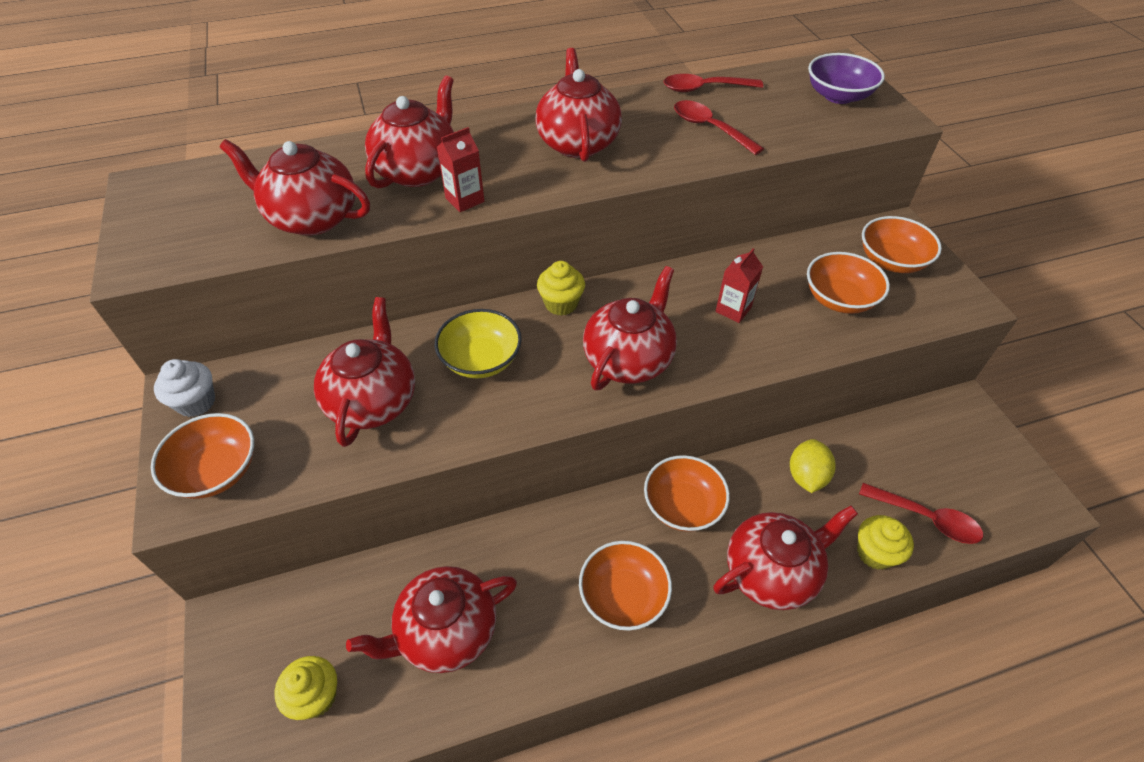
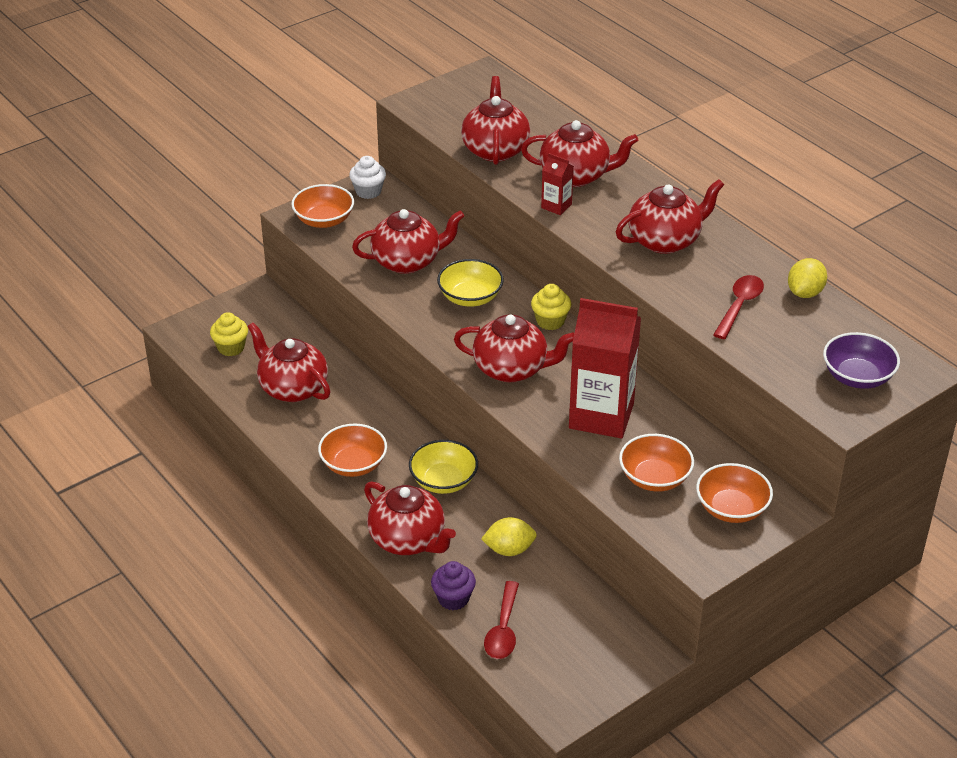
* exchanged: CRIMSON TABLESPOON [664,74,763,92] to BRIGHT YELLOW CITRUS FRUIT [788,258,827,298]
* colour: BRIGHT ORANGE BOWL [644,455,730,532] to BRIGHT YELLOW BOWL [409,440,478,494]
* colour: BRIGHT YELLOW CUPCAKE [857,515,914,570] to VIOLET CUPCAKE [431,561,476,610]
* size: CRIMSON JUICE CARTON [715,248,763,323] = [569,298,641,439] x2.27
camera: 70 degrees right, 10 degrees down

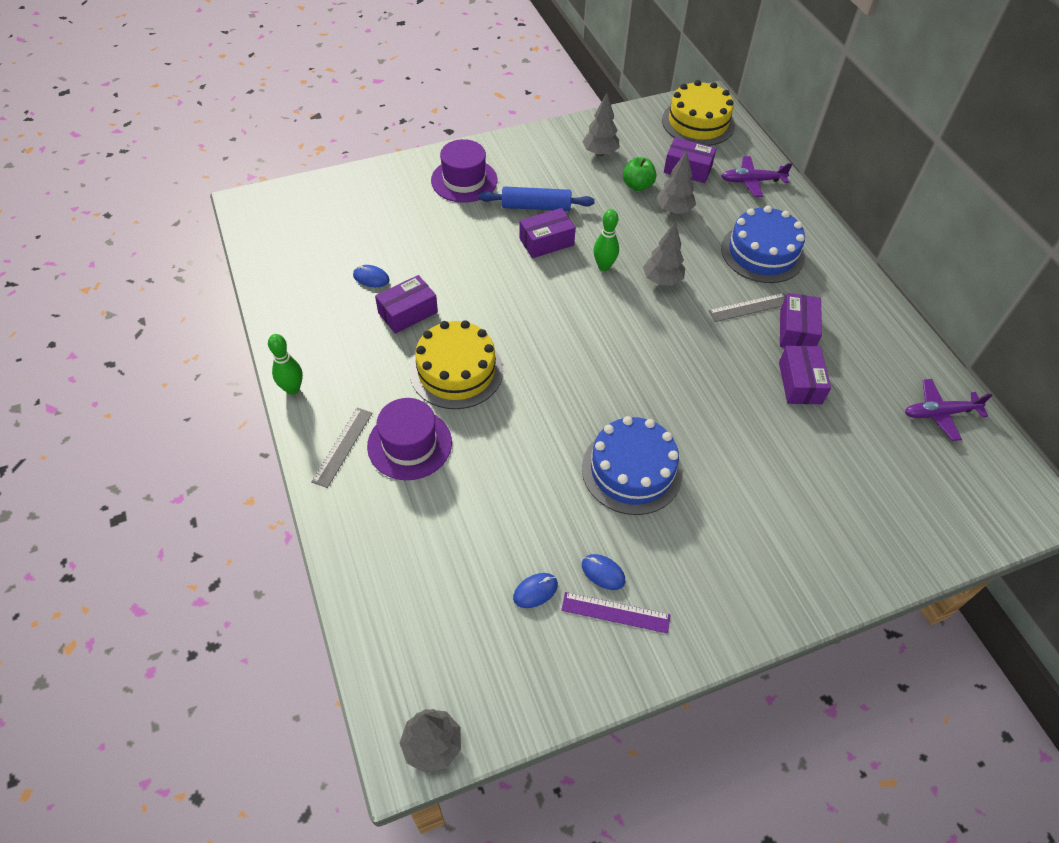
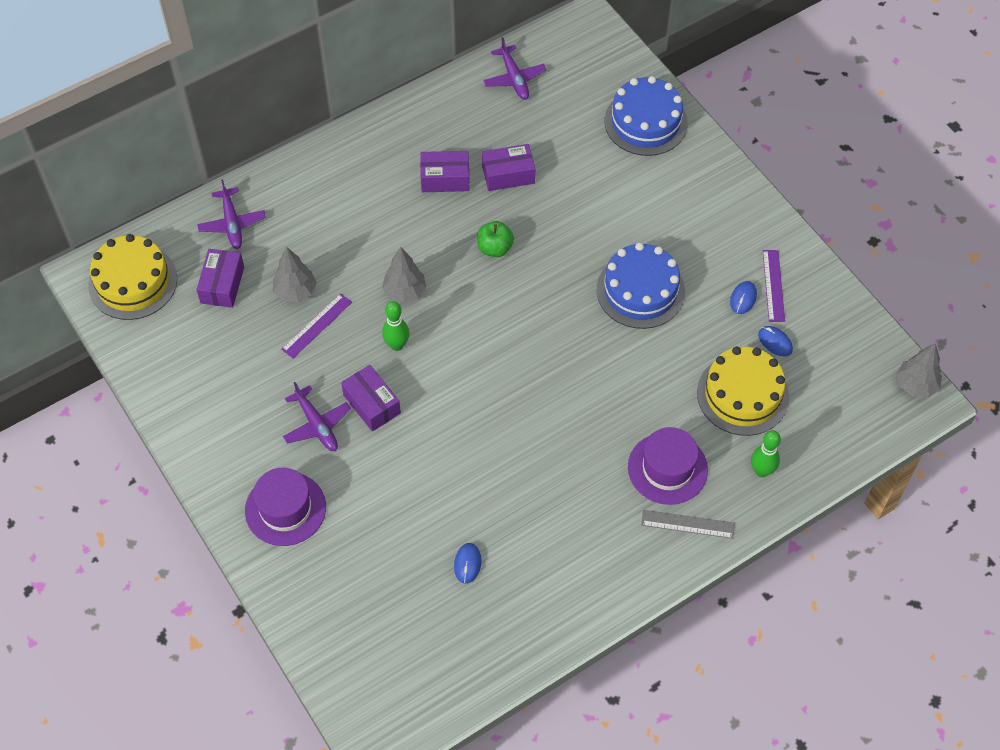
* missing: VIOLET BOX [375,275,438,334]
* missing: GREY TOY TREE [582,93,619,156]
* missing: GREY STRAIGHTEDGE [708,293,786,322]
* appeared: VIOLET STRAIGHTEDGE [281,293,352,358]
* relocated: EMERALD SKITTLE [268,334,303,395] to [751,430,781,477]
* relocated: BRIGHT YELLOW CAKE [410,320,503,409] to [697,347,789,436]
* relocated: EMERALD APPLE FRUIT [623,157,657,191] to [477,221,514,257]
* relocated: ROYAL BLUE CAKE [721,206,805,283] to [605,76,688,156]
* exchanged: ROYAL BLUE PASTRY ROLLER [478,186,595,211] to VIOLET AEROPLANE [283,382,351,451]
camera: 100 degrees left, 5 degrees up

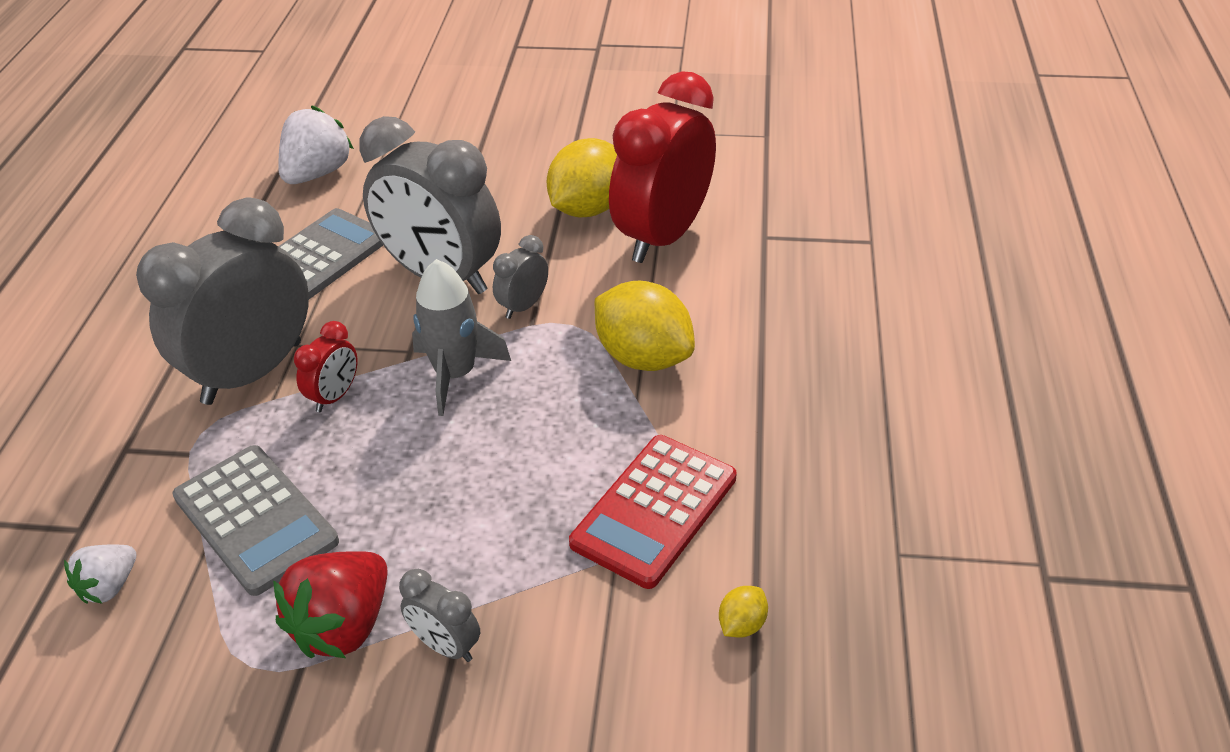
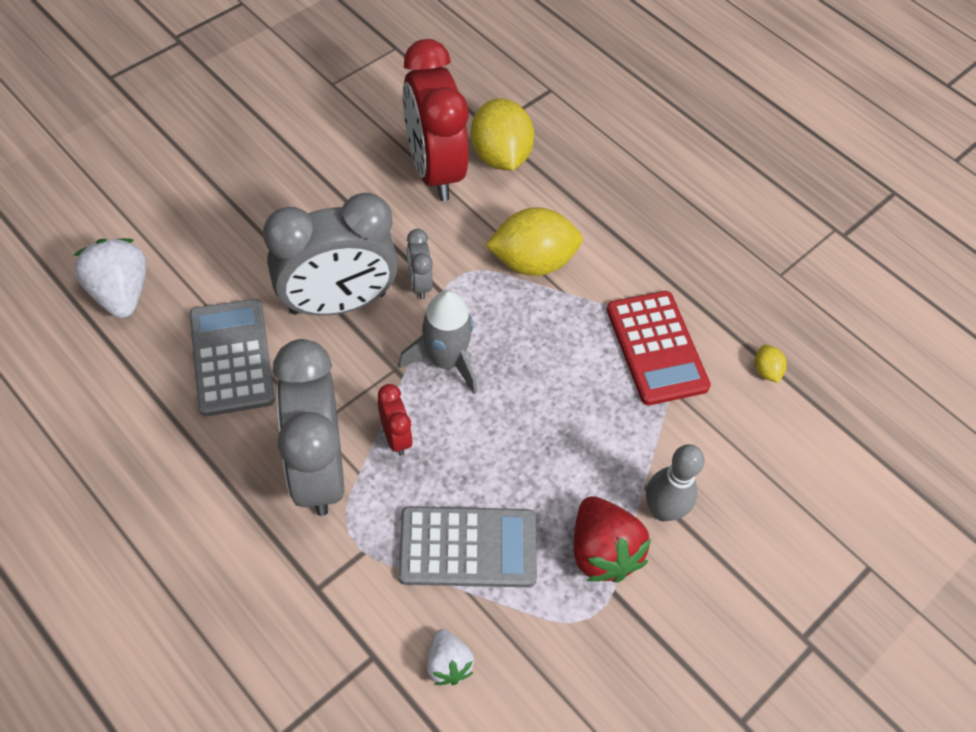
* relocated: BRIGHT YELLOW CITRUS FRUIT [547,138,617,217] to [471,99,534,170]
* exchanged: GREY ALARM CLOCK [399,569,480,662] to GREY SKITTLE [646,444,704,521]
camera: 55 degrees left, 15 degrees up

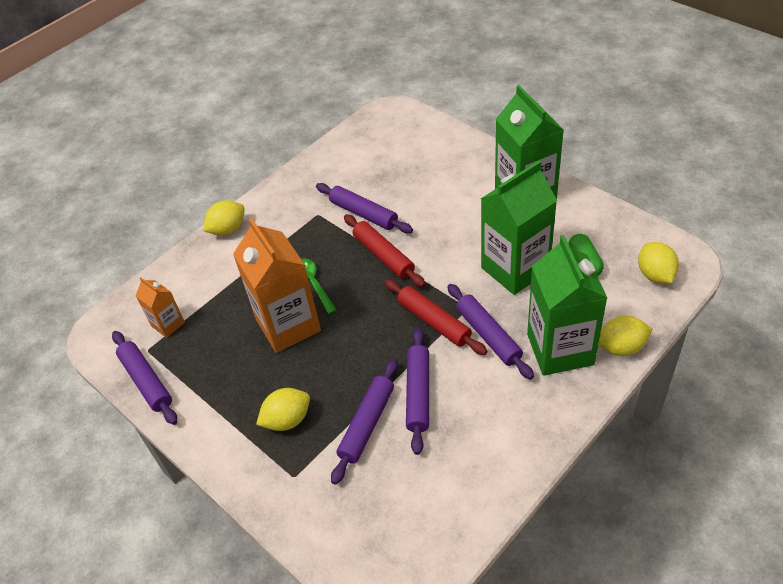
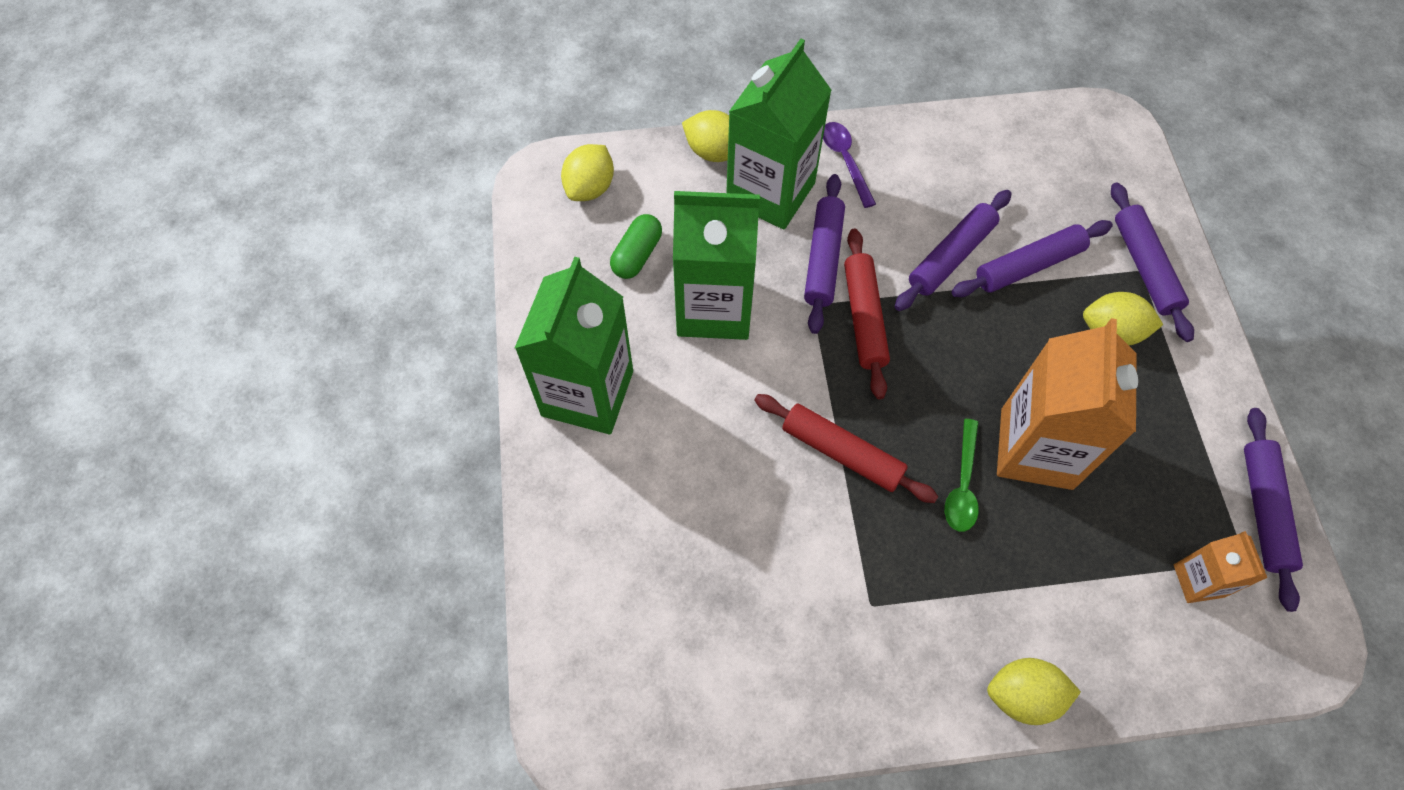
* appeared: VIOLET TABLESPOON [823,122,876,208]
* relocated: VIOLET PASTRY ROLLER [316,183,413,233] to [1111,182,1194,342]
* spun: CRIMSON PASTRY ROLLER [344,214,426,287] = [754,394,938,503] 60 degrees counterclockwise
camera: 145 degrees left, 15 degrees up

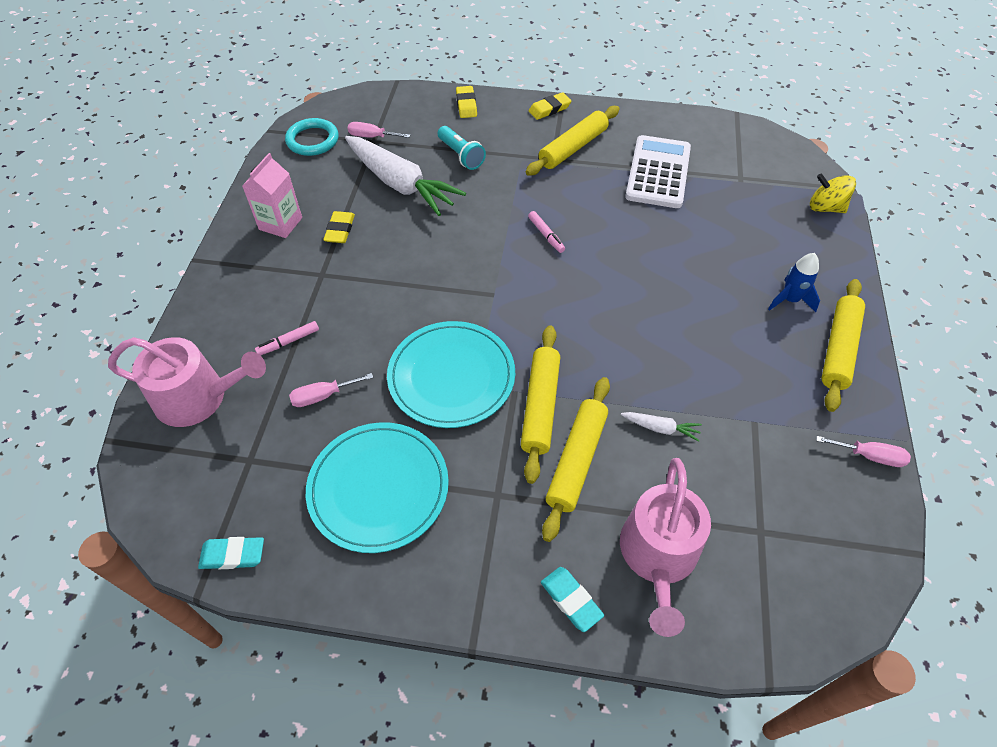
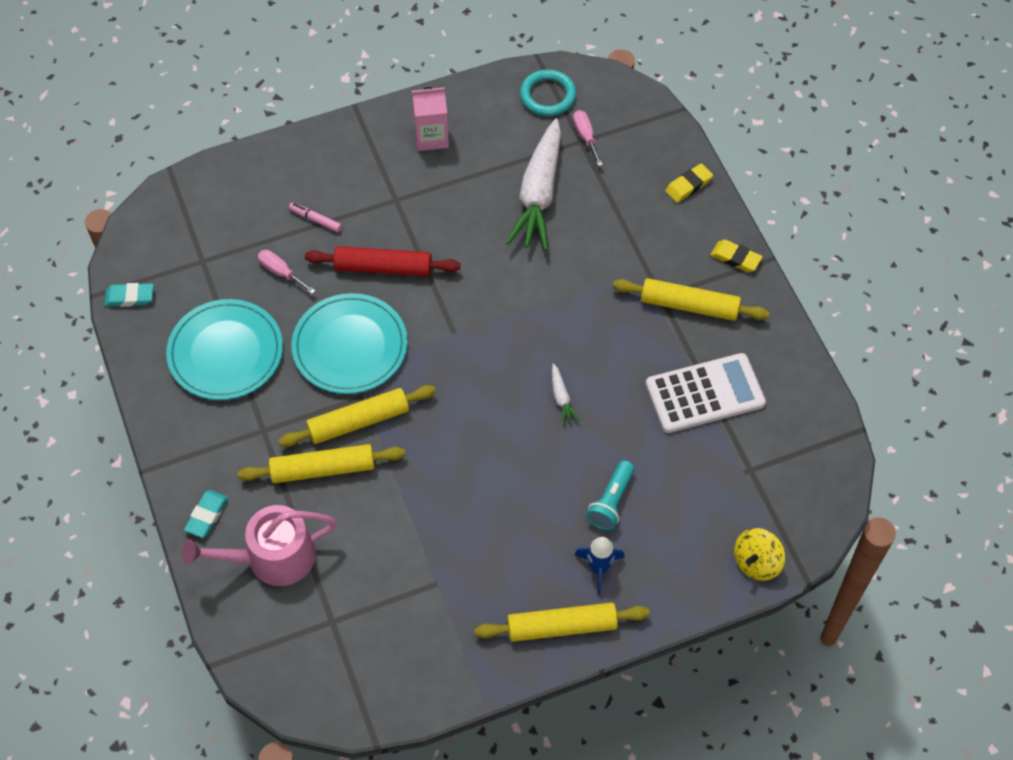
* missing: ROSE-PINK WATERING POT [108,337,266,427]
* missing: BRIGHT YELLOW PENCIL ERASER [323,211,355,243]
* missing: ROSE-PINK FELT PEN [528,211,565,253]
* missing: ROSE-PINK FLAT SCREWDRIVER [816,436,911,467]
* appeared: CRIMSON PASTRY ROLLER [305,246,461,276]
* relocated: TEAL FLASHLIGHT [438,126,486,170] to [586,460,635,530]
* relocated: PURE WHITE ROOT VEGETABLE [621,412,702,442] to [552,363,580,426]
* spun: TEAL PENCIL ERASER [198,537,264,569] = [104,283,153,307] 60 degrees counterclockwise
* spun: BRIGHT YELLOW TOY TOP [810,173,856,213] = [734,528,785,581] 135 degrees counterclockwise
camera: 60 degrees right, 5 degrees up

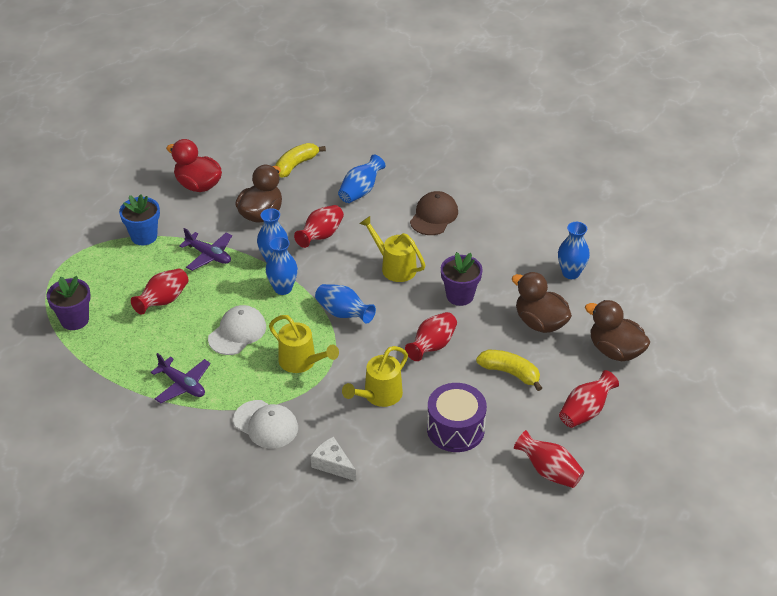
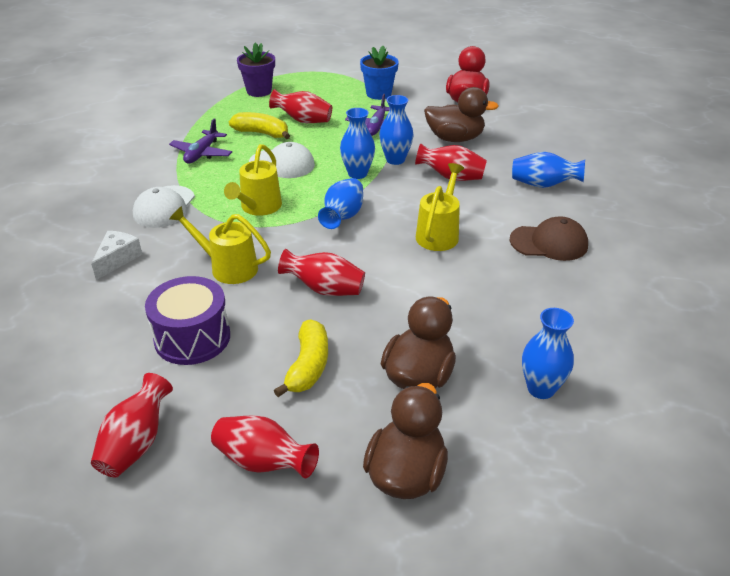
* missing: VIOLET POTTED PLANT [441,252,483,306]
* relocated: BRIGHT YELLOW BANANA FRUIT [275,143,326,178] to [229,112,290,139]
camera: 70 degrees right, 5 degrees down

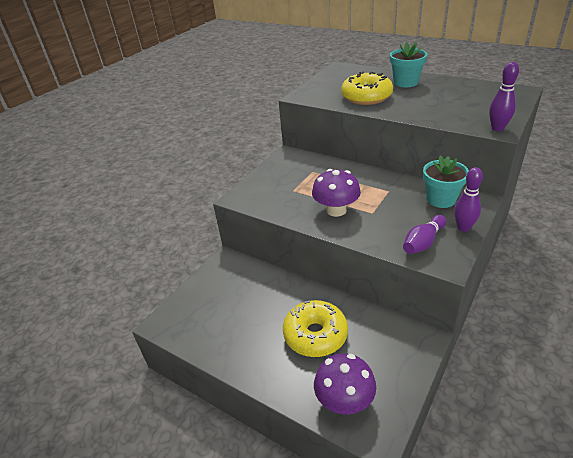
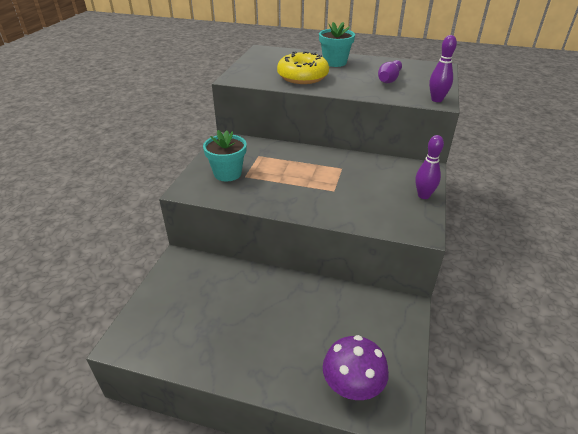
* missing: BRIGHT YELLOW DONUT [283,300,348,357]
* missing: VIOLET MUSHROOM [312,169,361,217]
* relocated: VIOLET SKITTLE [403,215,446,254] to [378,60,402,83]
* relocated: TEAL POTTED PLANT [423,155,469,208] to [203,130,247,181]
camera: 20 degrees left, 0 degrees up

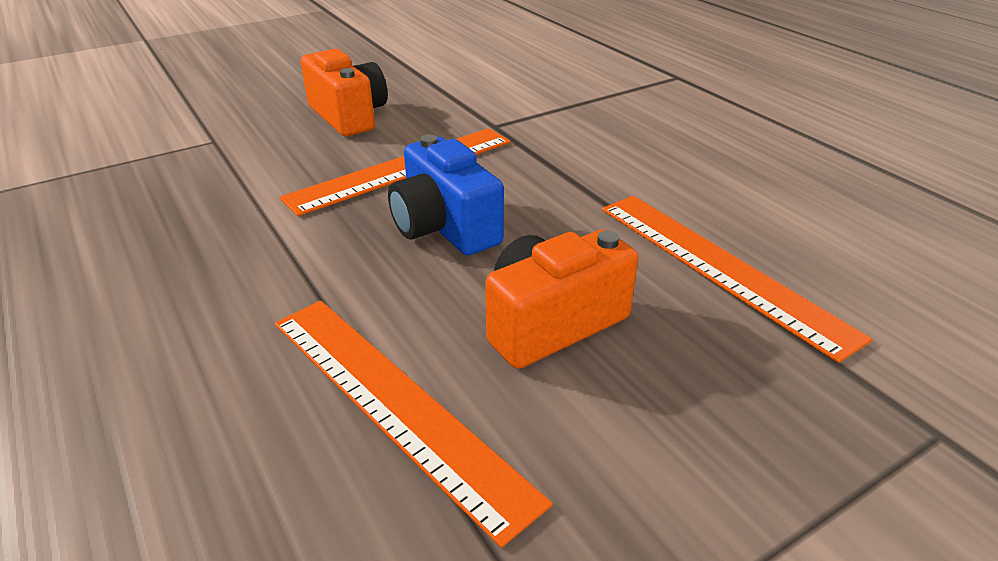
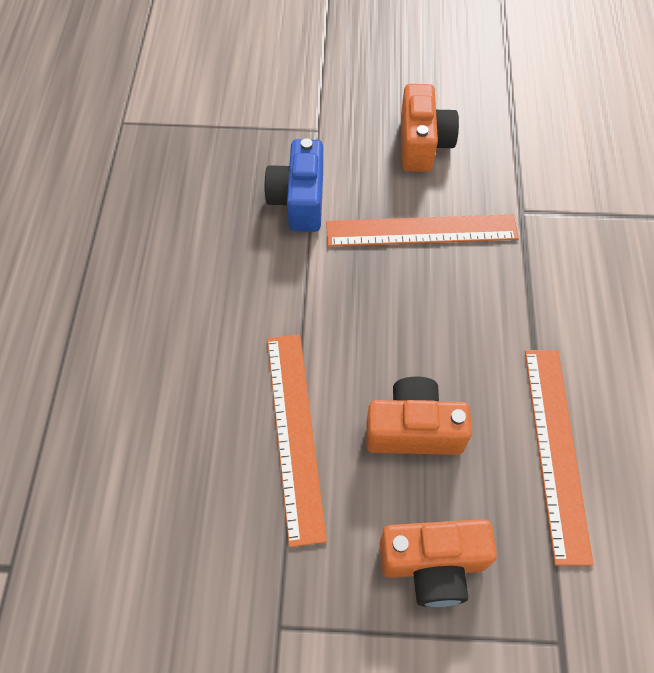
* appeared: BRIGHT ORANGE COMPACT CAMERA [380,519,497,607]
* relocated: ROYAL BLUE COMPACT CAMERA [388,134,504,255] to [264,138,323,232]
camera: 35 degrees right, 25 degrees up

